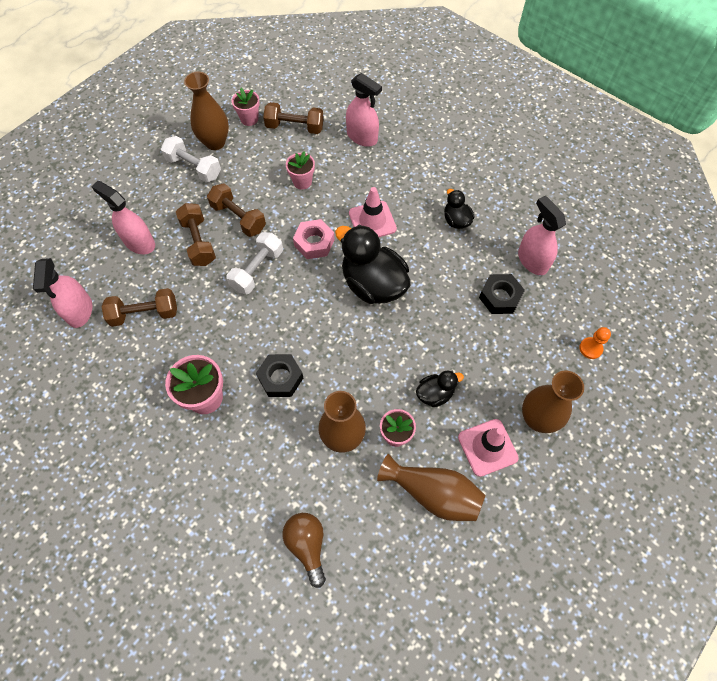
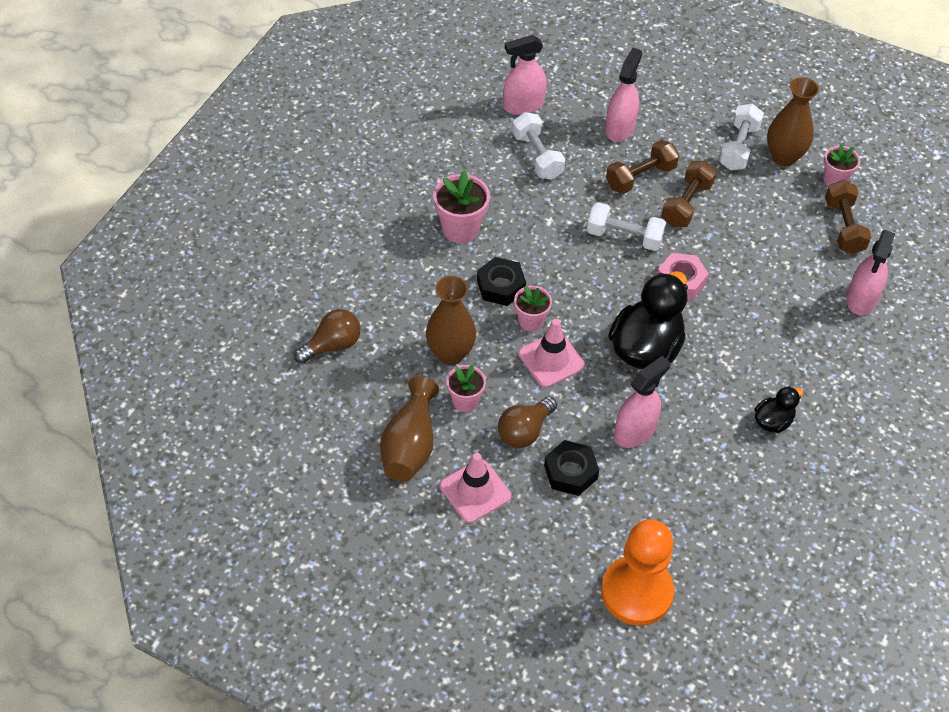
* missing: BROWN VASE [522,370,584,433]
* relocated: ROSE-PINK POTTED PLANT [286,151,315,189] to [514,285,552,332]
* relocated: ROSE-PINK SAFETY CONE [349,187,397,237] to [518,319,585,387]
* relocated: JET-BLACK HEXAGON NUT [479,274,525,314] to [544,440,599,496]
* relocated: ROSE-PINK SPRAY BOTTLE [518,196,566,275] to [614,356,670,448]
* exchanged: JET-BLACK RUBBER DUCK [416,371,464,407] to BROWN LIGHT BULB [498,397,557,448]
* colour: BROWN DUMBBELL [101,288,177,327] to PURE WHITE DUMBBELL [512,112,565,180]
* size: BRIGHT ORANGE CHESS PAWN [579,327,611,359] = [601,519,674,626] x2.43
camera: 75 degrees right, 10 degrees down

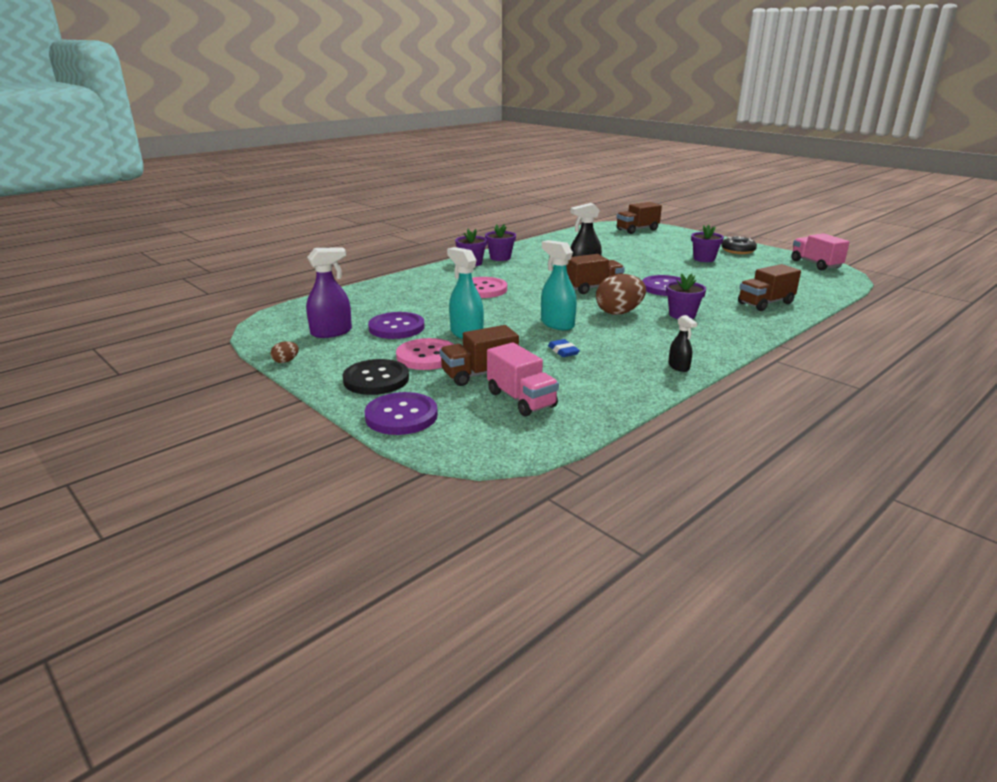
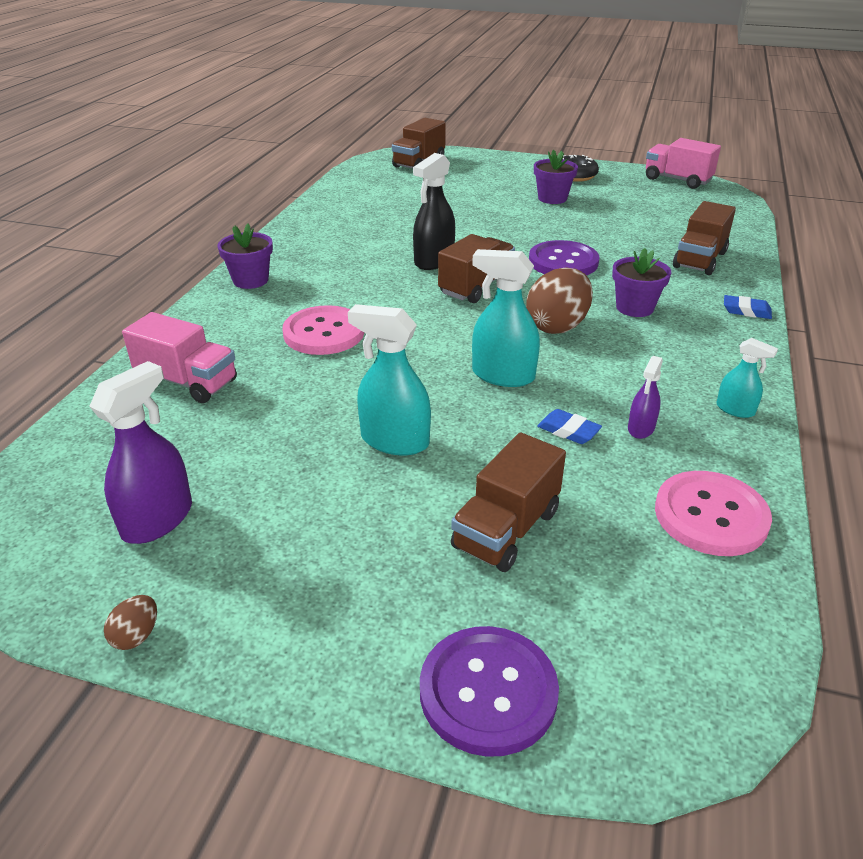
* missing: JET-BLACK SHIRT BUTTON [342,359,409,395]
* missing: VIOLET SHIRT BUTTON [368,312,425,339]
* missing: VIOLET POTTED PLANT [485,224,516,261]
* appeared: VIOLET SPRAY BOTTLE [628,356,663,439]
* appeared: ROYAL BLUE PENCIL ERASER [724,295,772,319]
* relocated: ROSE-PINK SHIRT BUTTON [396,338,454,370] to [655,471,772,556]
* relocated: ROSE-PINK LORRY [487,342,559,416] to [122,312,237,403]
* colour: JET-BLACK SPRAY BOTTLE [668,315,697,372] to TEAL SPRAY BOTTLE [716,338,778,418]
camera: 30 degrees left, 10 degrees up

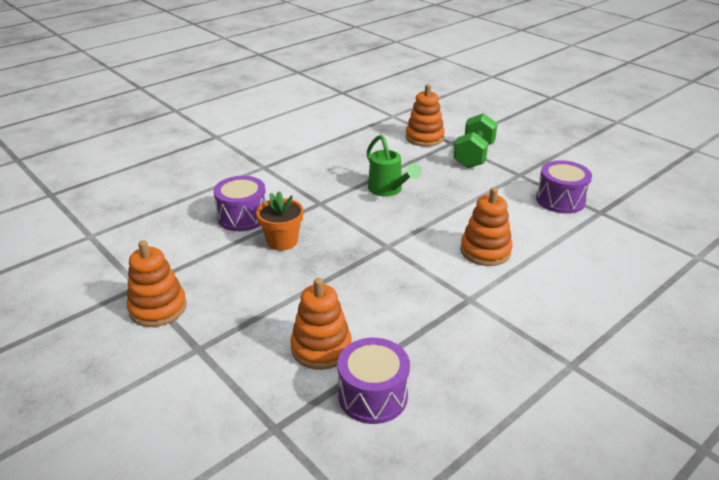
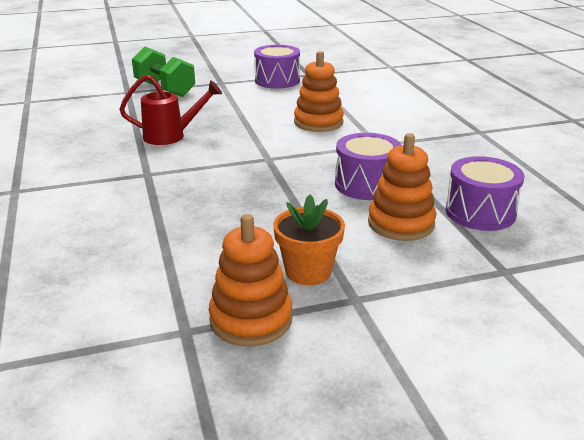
* missing: BRIGHT ORANGE STACKING RINGS [405,84,445,147]
* relocated: VIOLET TOY DRUM [213,176,266,231] to [335,133,402,200]
* relocated: BRIGHT ORANGE POTTED PLANT [256,191,303,251] to [273,195,345,285]
* colour: EMERALD WATERING POT [367,135,421,196] to CRIMSON WATERING POT [119,74,222,145]
camera: 65 degrees left, 5 degrees down

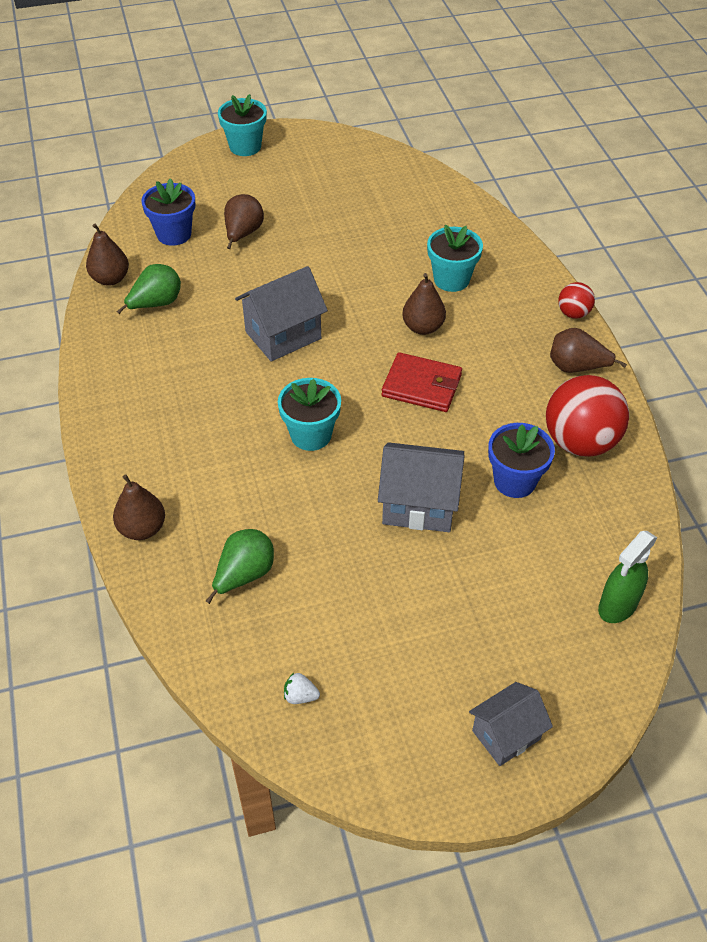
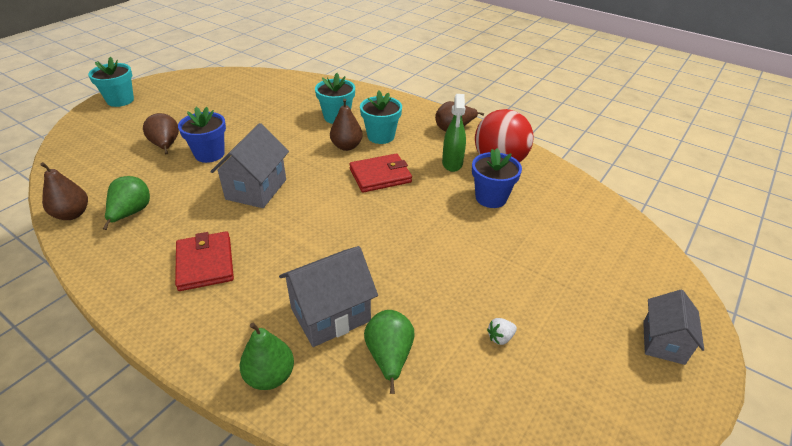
* missing: CRIMSON BALL [558,282,595,319]
* appeared: CRIMSON CARD WALLET [175,231,234,291]
* relocated: ROYAL BLUE POTTED PLANT [141,178,195,246] to [178,107,226,163]
* relocated: TEAL POTTED PLANT [278,378,341,451] to [360,91,402,144]
* relocated: PURE WHITE STRAWBERRY [284,673,320,704] to [487,318,517,345]
* relocated: GREY COTTAGE [378,442,464,532] to [279,246,378,347]
* relocated: EMERALD SPRAY BOTTLE [598,531,657,623] to [442,94,466,172]
* colour: BROWN PEAR FRUIT [113,475,165,540] to EMERALD PEAR FRUIT [239,323,294,390]
camera: 40 degrees left, 10 degrees down

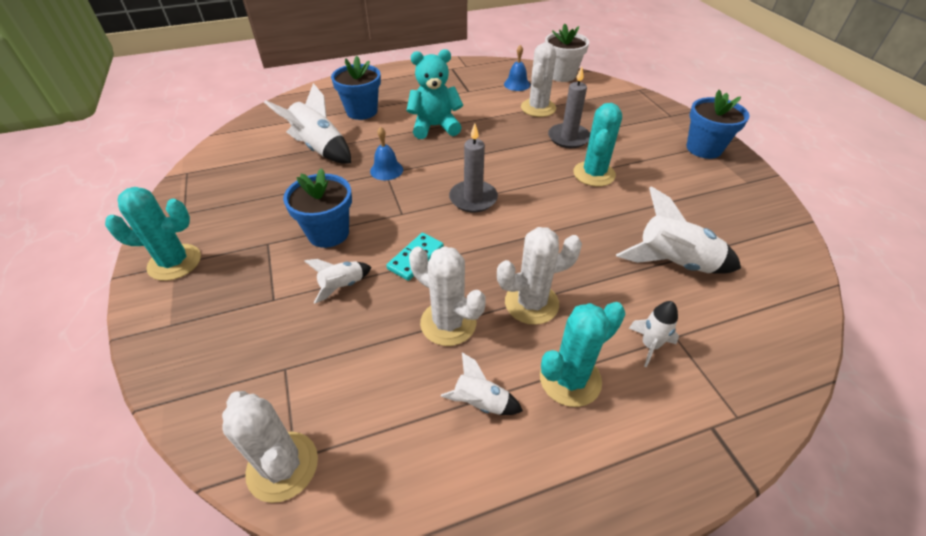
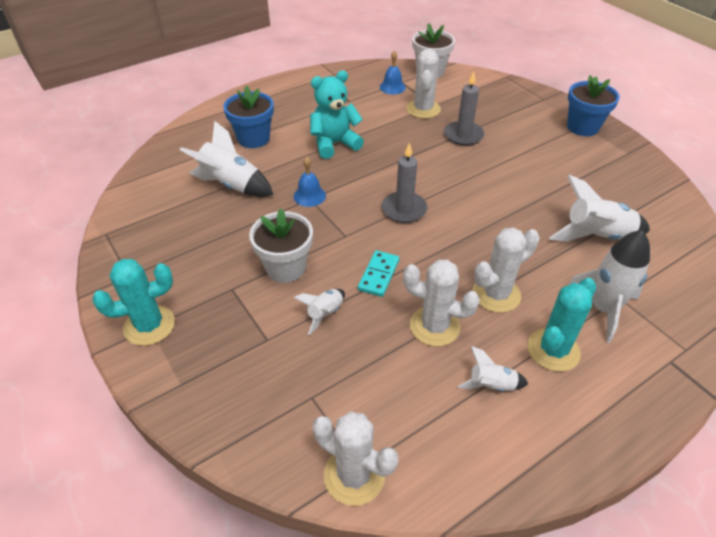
* missing: TEAL SAGUARO CACTUS [573,103,622,187]
* colour: ROYAL BLUE POTTED PLANT [283,168,352,248] to PURE WHITE POTTED PLANT [249,209,313,283]
* size: PURE WHITE TOY ROCKET [629,301,679,367] = [567,230,650,343] x1.83
camera: 15 degrees left, 0 degrees up

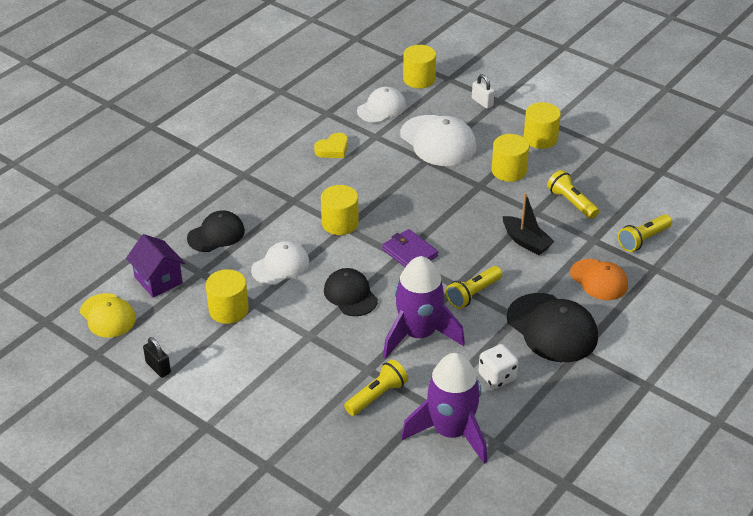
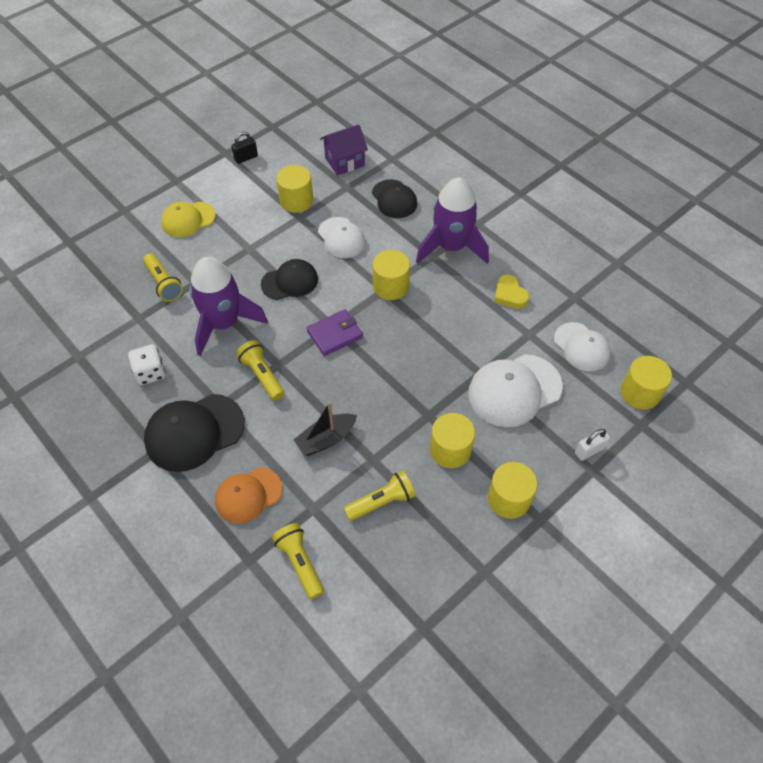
* relocated: BRIGHT YELLOW PEAKED CAP [80,293,136,338] to [161,202,216,237]
* relocated: VIOLET TOY ROCKET [401,353,487,464] to [416,177,489,264]
camera: 100 degrees right, 15 degrees up

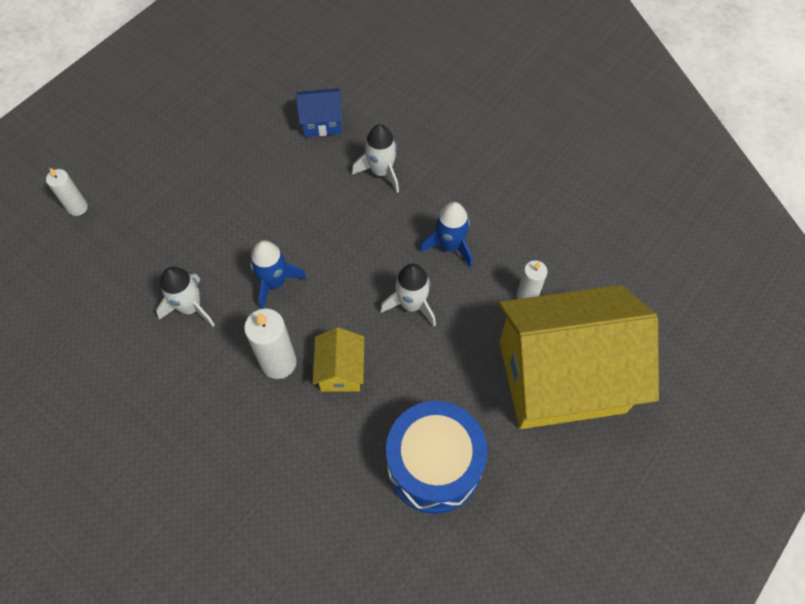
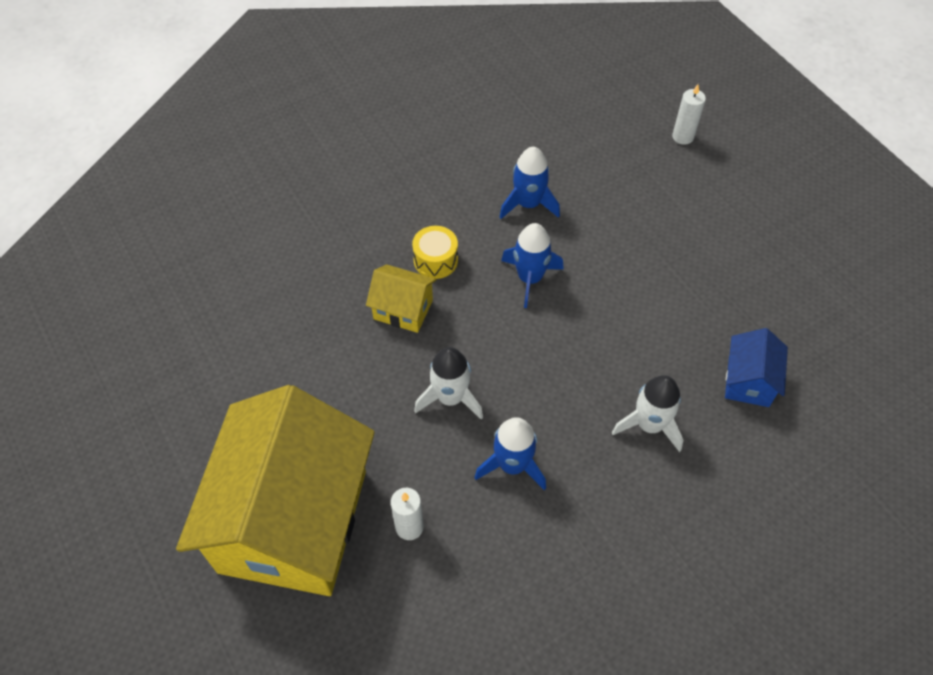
* missing: ROYAL BLUE TOY DRUM [386,401,488,514]
* exchanged: PURE WHITE PILLAR CANDLE [244,309,297,379] to BRIGHT YELLOW TOY DRUM [412,226,458,279]
* colour: PURE WHITE TOY ROCKET [156,266,215,326] to ROYAL BLUE TOY ROCKET [499,147,560,219]
camera: 110 degrees right, 5 degrees down

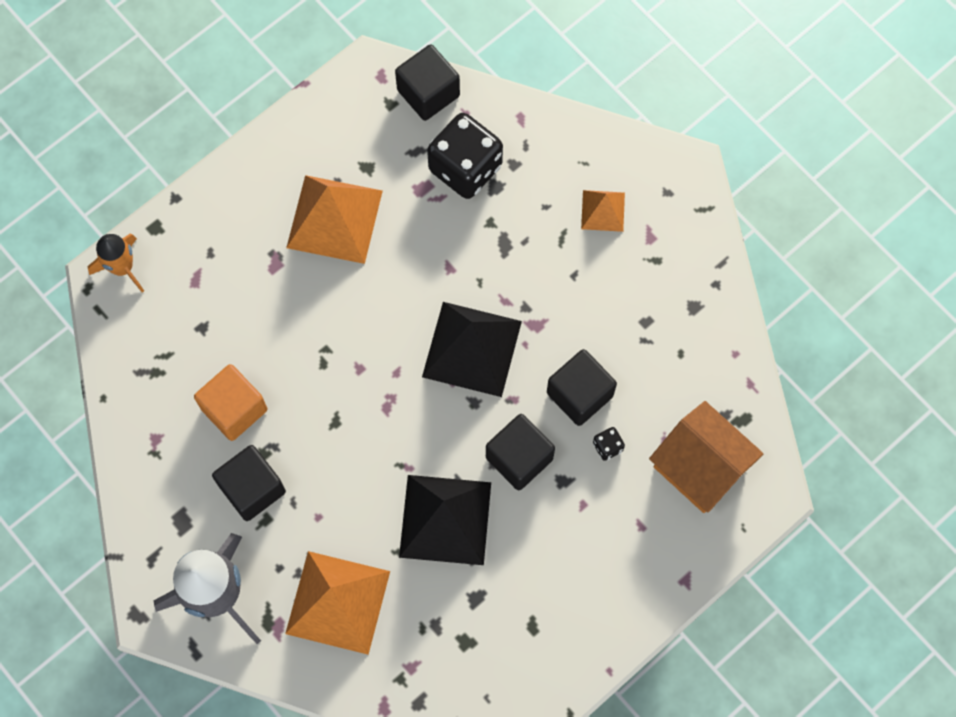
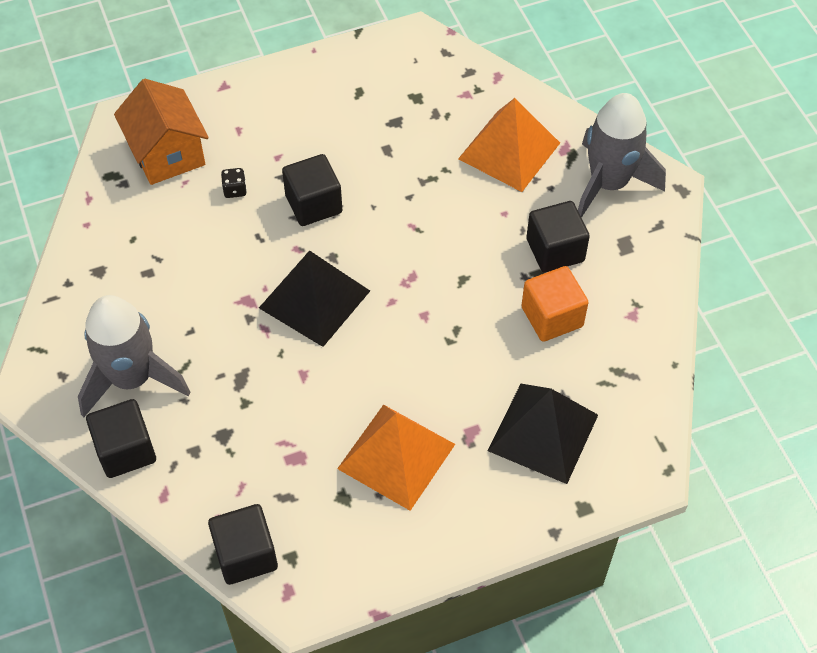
* missing: BRIGHT ORANGE TOY ROCKET [88,234,144,293]
* missing: JET-BLACK DIE [427,113,503,199]
* relocated: JET-BLACK PYRAMID SHAPE [399,475,491,565] to [488,384,598,484]
* relocated: JET-BLACK CUBE [547,349,617,426] to [86,399,156,478]
* exchanged: BRIGHT ORANGE PYRAMID SHAPE [581,190,625,232] to GREY TOY ROCKET [78,295,190,417]
camera: 160 degrees left, 15 degrees down

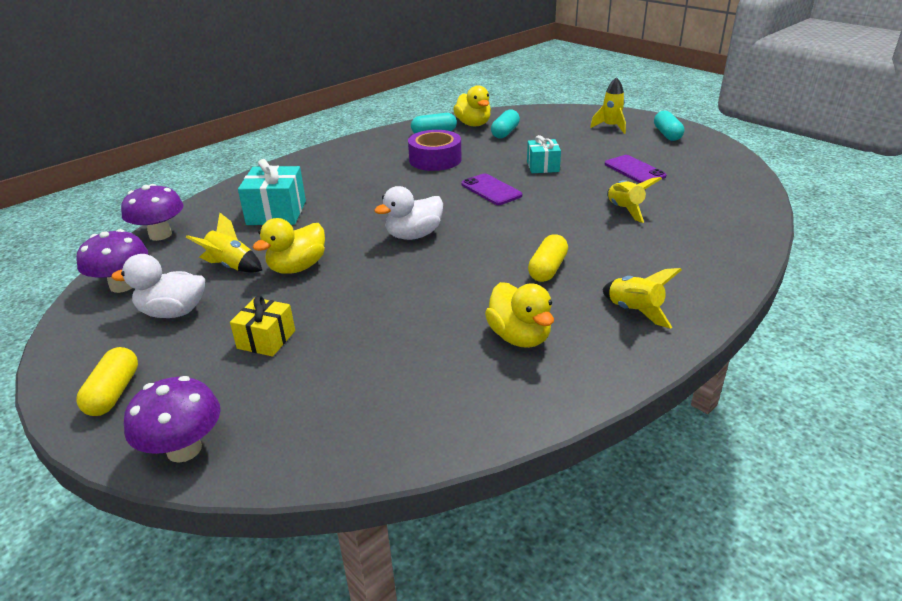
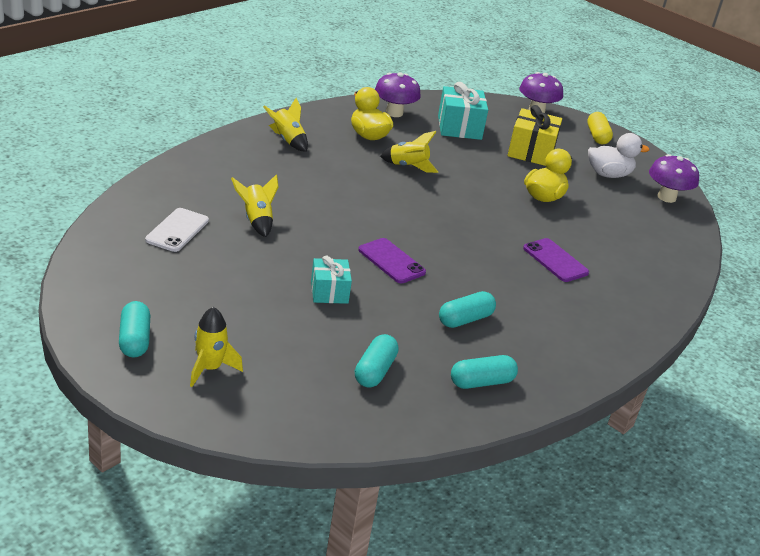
* missing: PURE WHITE RUBBER DUCK [374,186,443,240]
* missing: BRIGHT YELLOW RUBBER DUCK [453,85,491,126]
* missing: BRIGHT YELLOW PILL [528,234,568,282]
* appeared: PURE WHITE SMARTPHONE [145,208,209,252]
* relocated: VIOLET MUSHROOM [121,184,184,241] to [375,72,421,117]
* relocated: BRIGHT YELLOW TOY ROCKET [186,213,262,273] to [380,131,438,173]
* relocated: TEAL GIFT [238,159,306,225] to [438,82,488,140]
* relocated: VIOLET SMARTPHONE [605,155,667,183] to [523,238,589,282]
* exchanged: VIOLET STICKY TAPE [408,130,462,171] to TEAL PILL [439,291,496,328]
* size: BRIGHT YELLOW GIFT [230,296,295,357] = [507,105,562,166] x1.56
camera: 170 degrees right, 0 degrees up

